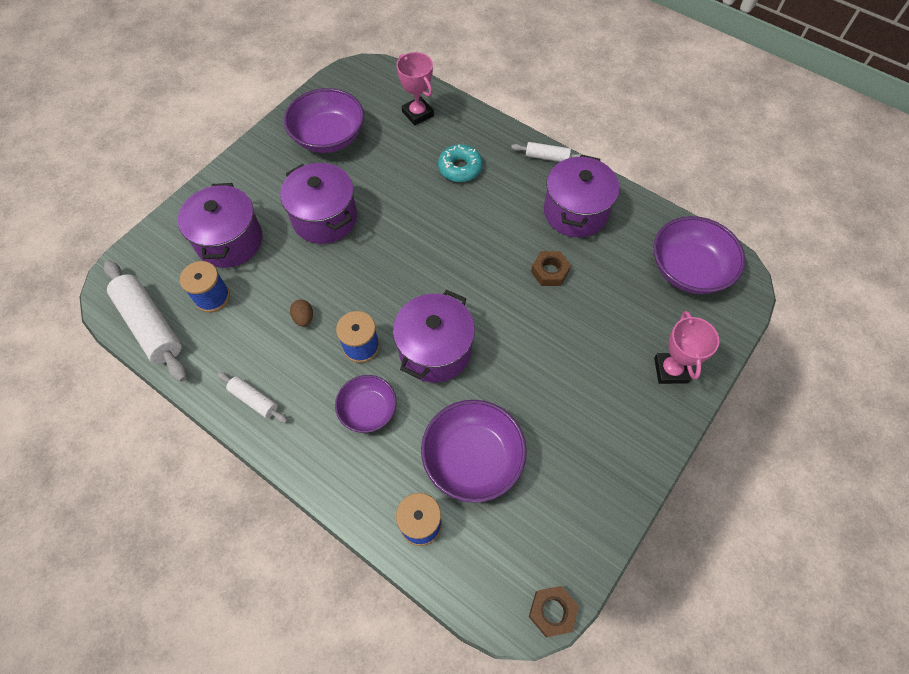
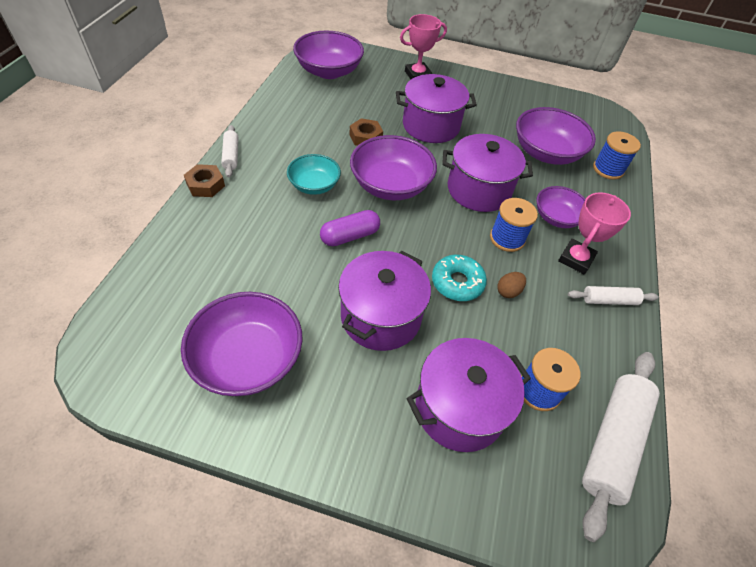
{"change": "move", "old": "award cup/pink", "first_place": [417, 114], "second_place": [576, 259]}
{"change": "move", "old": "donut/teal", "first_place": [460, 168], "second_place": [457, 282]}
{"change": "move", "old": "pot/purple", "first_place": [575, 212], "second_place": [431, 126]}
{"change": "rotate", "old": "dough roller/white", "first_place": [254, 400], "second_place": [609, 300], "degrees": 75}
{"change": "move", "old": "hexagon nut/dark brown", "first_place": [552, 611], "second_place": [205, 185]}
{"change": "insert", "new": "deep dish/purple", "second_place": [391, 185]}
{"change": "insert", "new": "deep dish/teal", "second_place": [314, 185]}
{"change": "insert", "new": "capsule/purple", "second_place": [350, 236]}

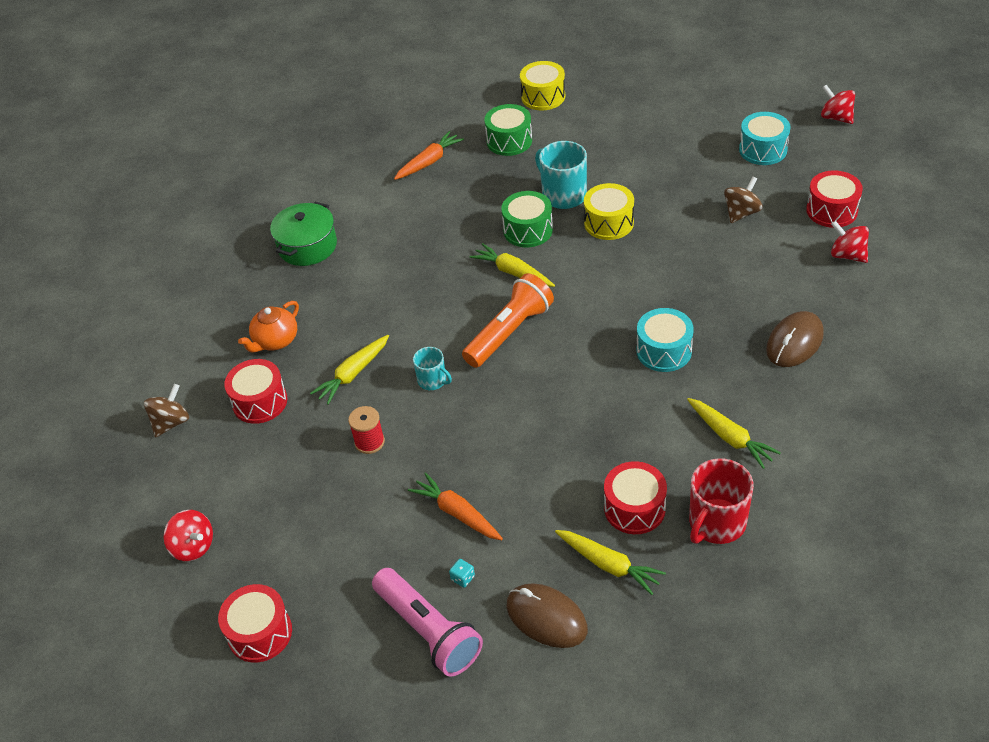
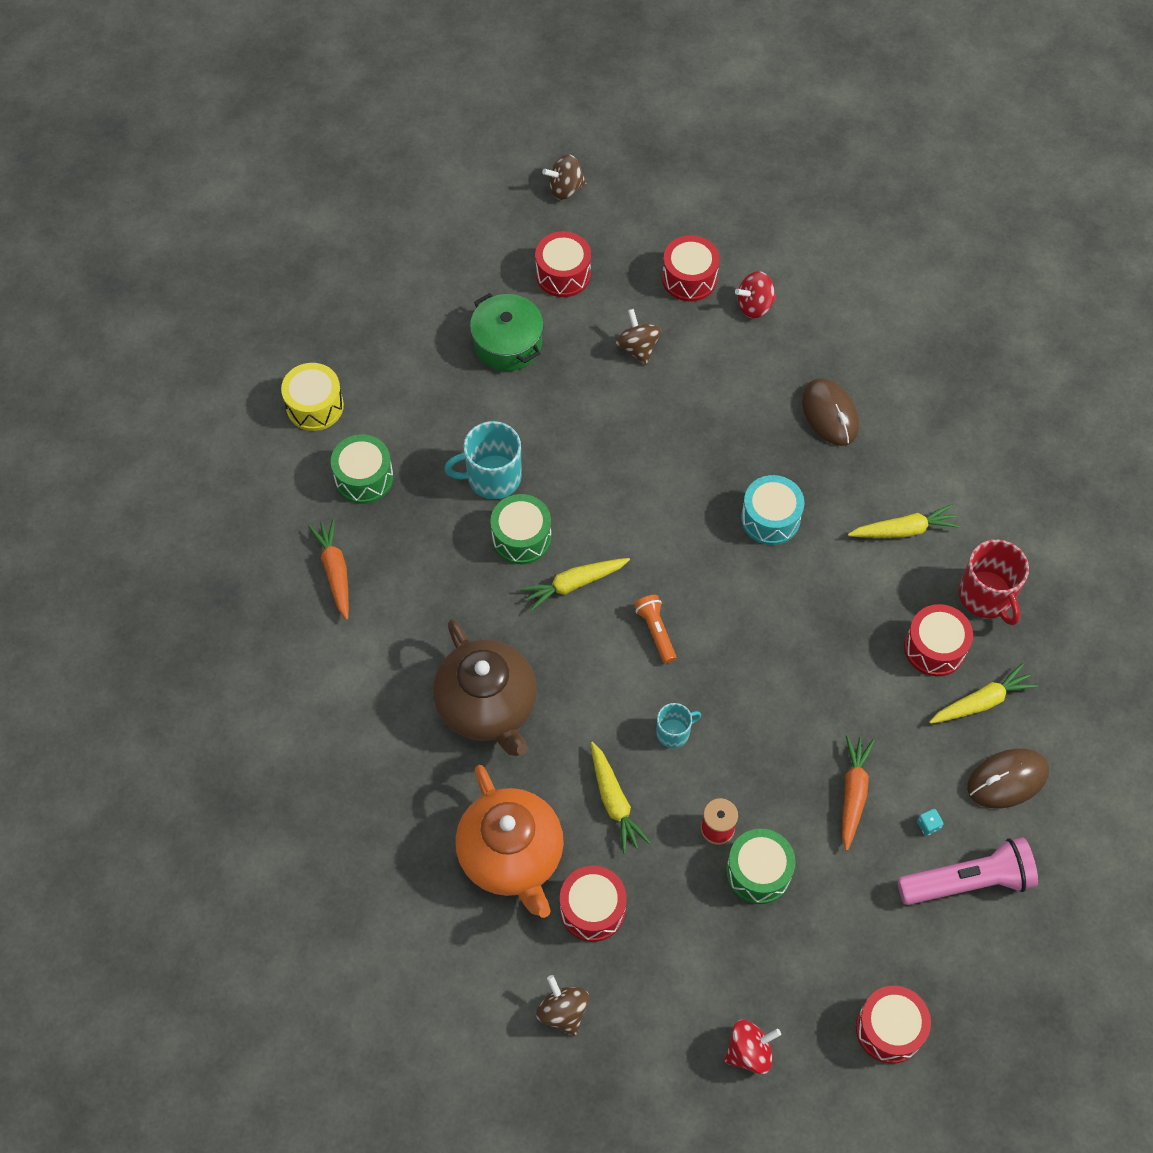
{"change": "recolor", "old": "toy top/crimson", "new": "toy top/dark brown", "first_place": [836, 117], "second_place": [565, 189]}
{"change": "recolor", "old": "snare drum/teal", "new": "snare drum/crimson", "first_place": [763, 150], "second_place": [563, 274]}
{"change": "delete", "old": "snare drum/bright yellow", "first_place": [609, 223]}
{"change": "move", "old": "pot/leaf-green", "first_place": [307, 246], "second_place": [507, 343]}
{"change": "resize", "old": "pocket torch/orange", "first_place": [510, 332], "second_place": [656, 631], "factor": 0.55}
{"change": "resize", "old": "china teapot/orange", "first_place": [275, 341], "second_place": [512, 856], "factor": 1.82}
{"change": "rotate", "old": "root vegetable/orange", "first_place": [457, 513], "second_place": [853, 793], "degrees": 120}
{"change": "insert", "new": "china teapot/dark brown", "second_place": [488, 706]}
{"change": "insert", "new": "snare drum/leaf-green", "second_place": [758, 872]}

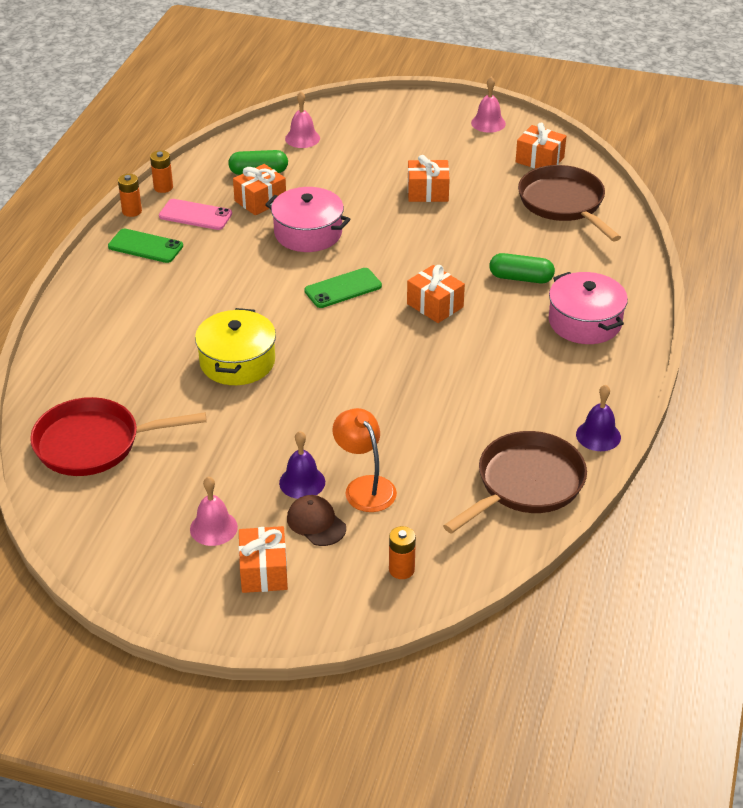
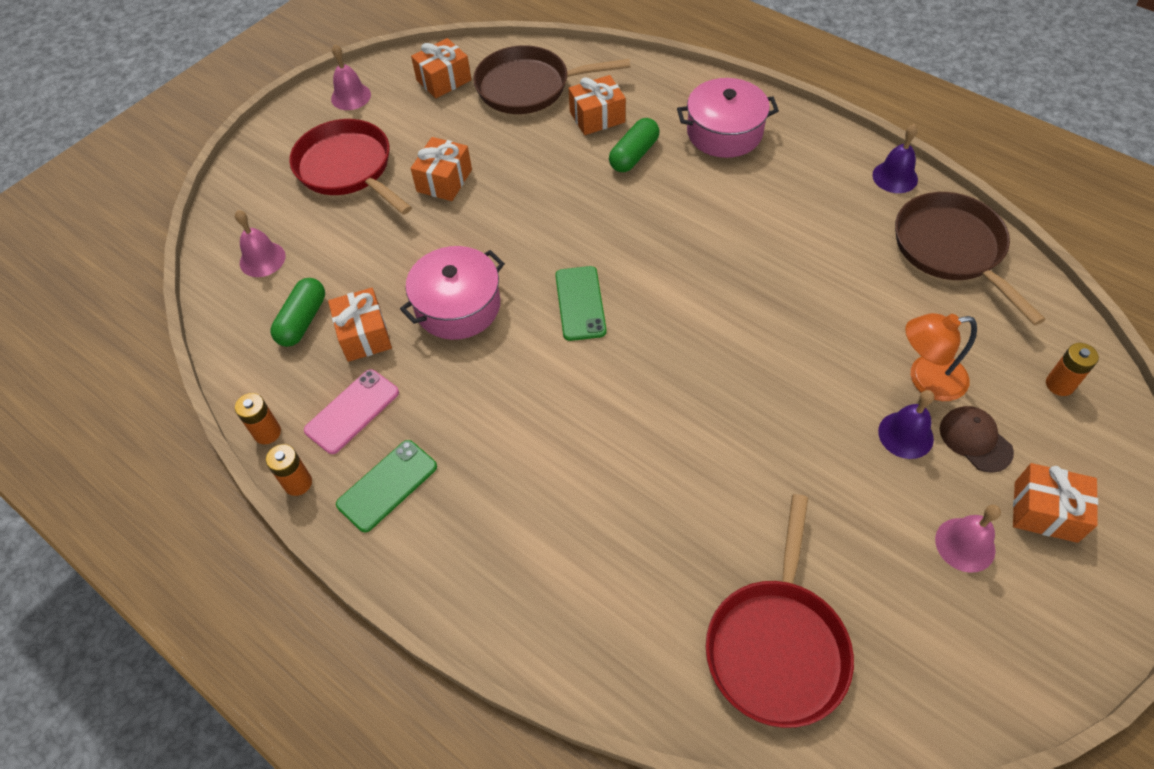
{"change": "move", "old": "present/orange", "first_place": [435, 305], "second_place": [597, 117]}
{"change": "delete", "old": "pot/bright yellow", "first_place": [237, 361]}
{"change": "rotate", "old": "baseball cap/dark brown", "first_place": [316, 523], "second_place": [975, 440], "degrees": 75}
{"change": "insert", "new": "pan/crimson", "second_place": [348, 169]}

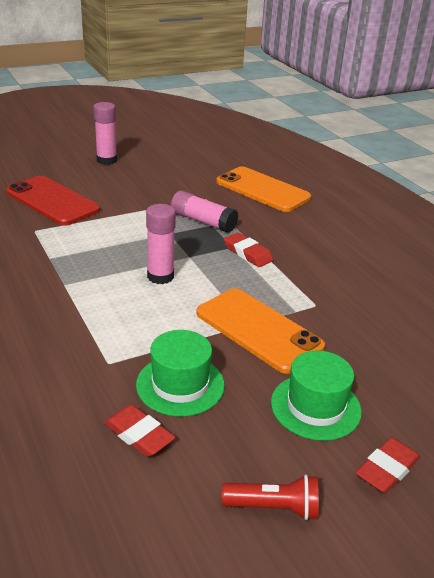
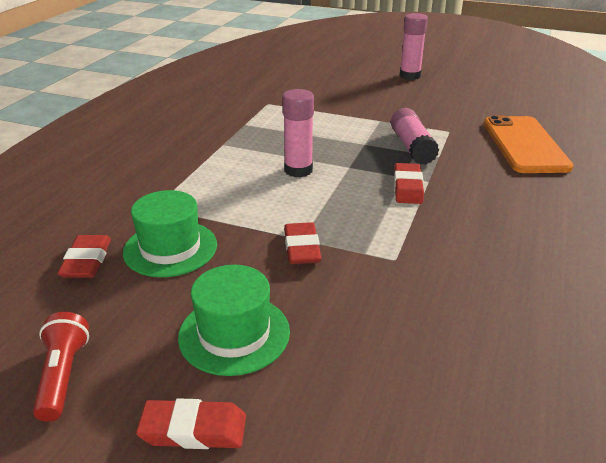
{"change": "delete", "old": "smartphone/crimson", "first_place": [52, 201]}
{"change": "replace", "old": "smartphone/orange", "new": "eraser/crimson", "first_place": [258, 330], "second_place": [302, 248]}
{"change": "rotate", "old": "pocket torch/crimson", "first_place": [274, 507], "second_place": [63, 375], "degrees": -150}

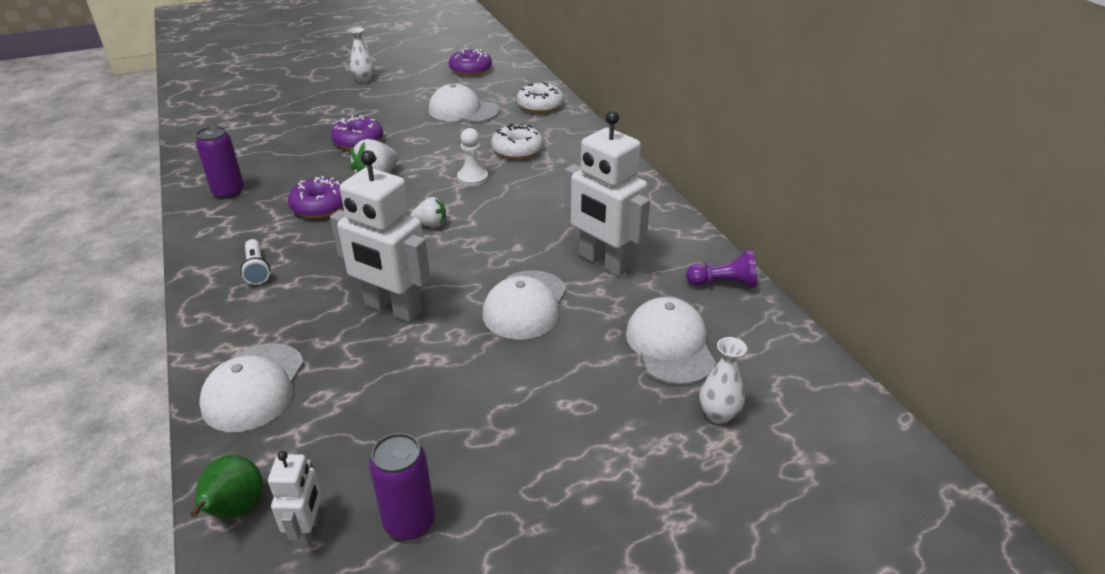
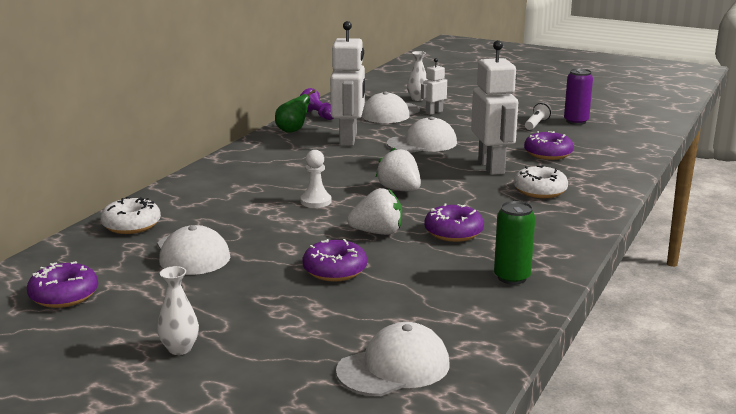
{"change": "move", "old": "donut/white", "first_place": [517, 150], "second_place": [540, 191]}
{"change": "recolor", "old": "tin/purple", "new": "tin/leaf-green", "first_place": [229, 192], "second_place": [512, 277]}
{"change": "resize", "old": "toy strawberry/white", "first_place": [431, 224], "second_place": [399, 190], "factor": 1.56}
{"change": "move", "old": "pocket torch/white", "first_place": [257, 269], "second_place": [536, 124]}
{"change": "move", "old": "baseball cap/white", "first_place": [254, 387], "second_place": [394, 367]}
{"change": "move", "old": "robot figure/white", "first_place": [308, 531], "second_place": [434, 112]}
{"change": "move", "old": "pear/leaf-green", "first_place": [235, 510], "second_place": [293, 130]}
{"change": "insert", "new": "donut/purple", "second_place": [548, 154]}

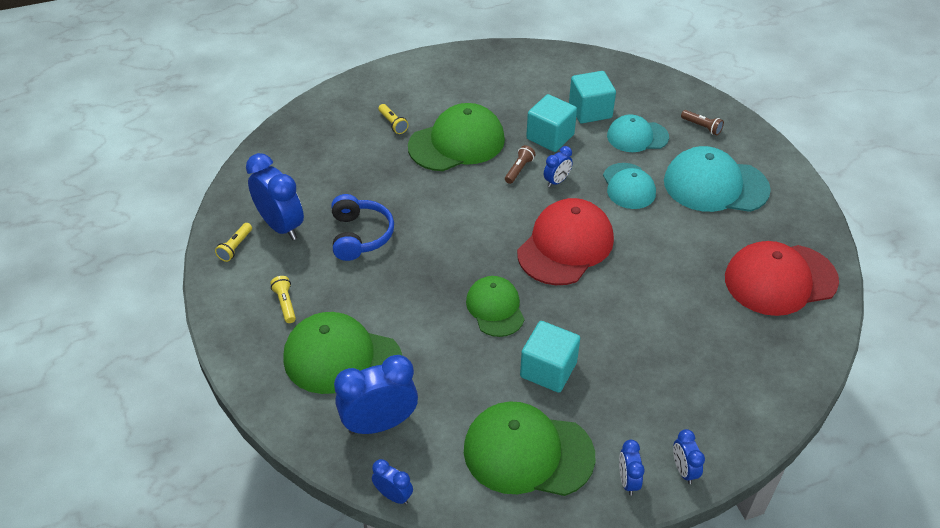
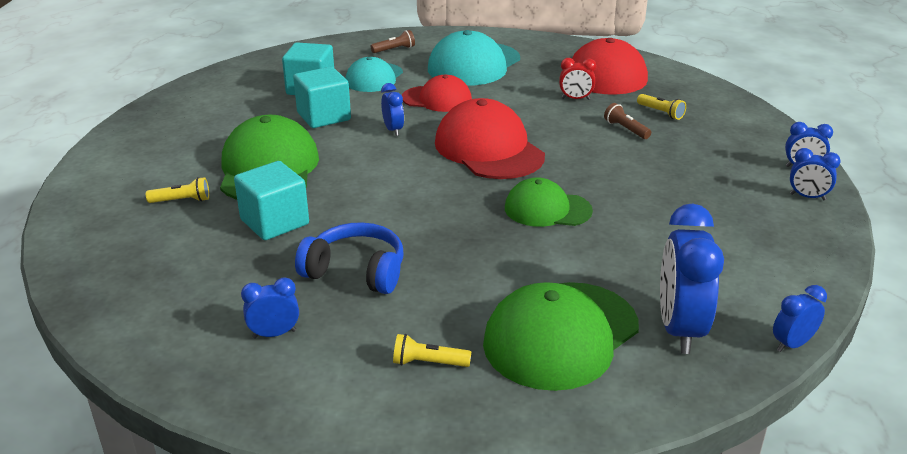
{"change": "move", "old": "pocket torch/dark brown", "first_place": [519, 170], "second_place": [626, 129]}
{"change": "resize", "old": "alarm clock/royal blue", "first_place": [281, 226], "second_place": [274, 334], "factor": 0.51}
{"change": "recolor", "old": "baseball cap/teal", "new": "baseball cap/crimson", "first_place": [628, 186], "second_place": [437, 99]}
{"change": "move", "old": "pocket torch/bright yellow", "first_place": [235, 247], "second_place": [661, 113]}
{"change": "move", "old": "solid cube/teal", "first_place": [548, 369], "second_place": [274, 222]}
{"change": "delete", "old": "baseball cap/leaf-green", "first_place": [528, 452]}
{"change": "insert", "new": "alarm clock/crimson", "second_place": [575, 99]}

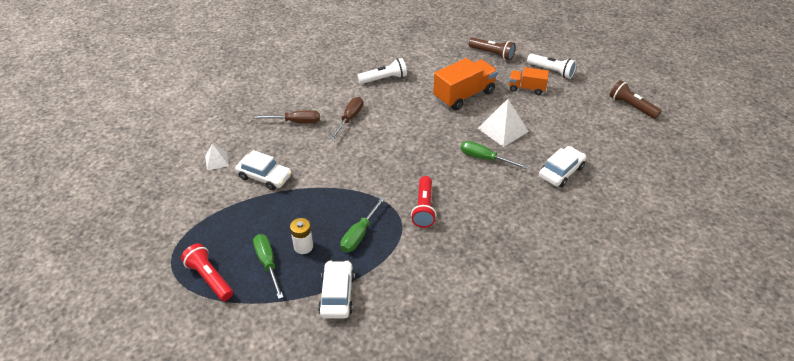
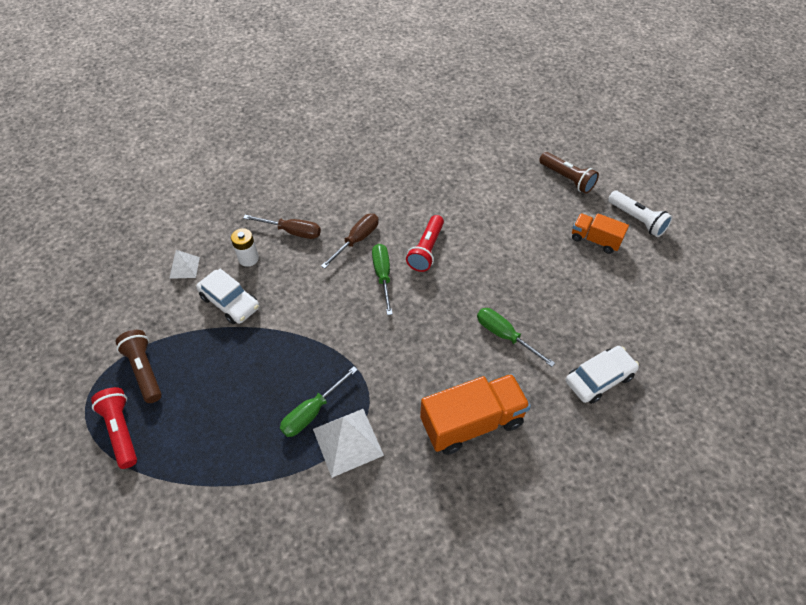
{"change": "delete", "old": "pocket torch/white", "first_place": [384, 79]}
{"change": "move", "old": "truck/orange", "first_place": [464, 95], "second_place": [472, 422]}
{"change": "move", "old": "pocket torch/dark brown", "first_place": [631, 106], "second_place": [145, 370]}
{"change": "move", "old": "pyramid shape/white", "first_place": [503, 130], "second_place": [347, 442]}
{"change": "move", "old": "pocket torch/crimson", "first_place": [424, 208], "second_place": [426, 250]}
{"change": "move", "old": "power cell/white", "first_place": [303, 246], "second_place": [248, 258]}
{"change": "move", "old": "hand screwdriver/leaf-green", "first_place": [267, 263], "second_place": [382, 276]}
{"change": "delete", "old": "toy car/white", "first_place": [337, 295]}

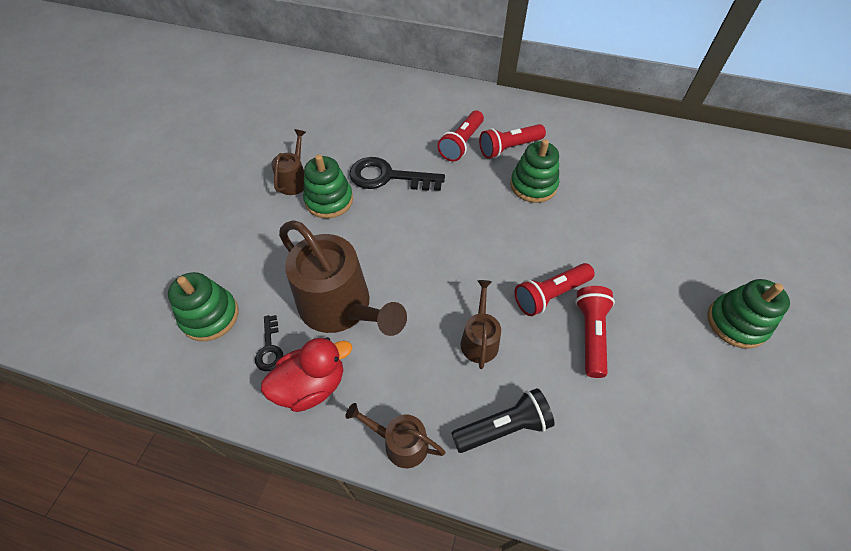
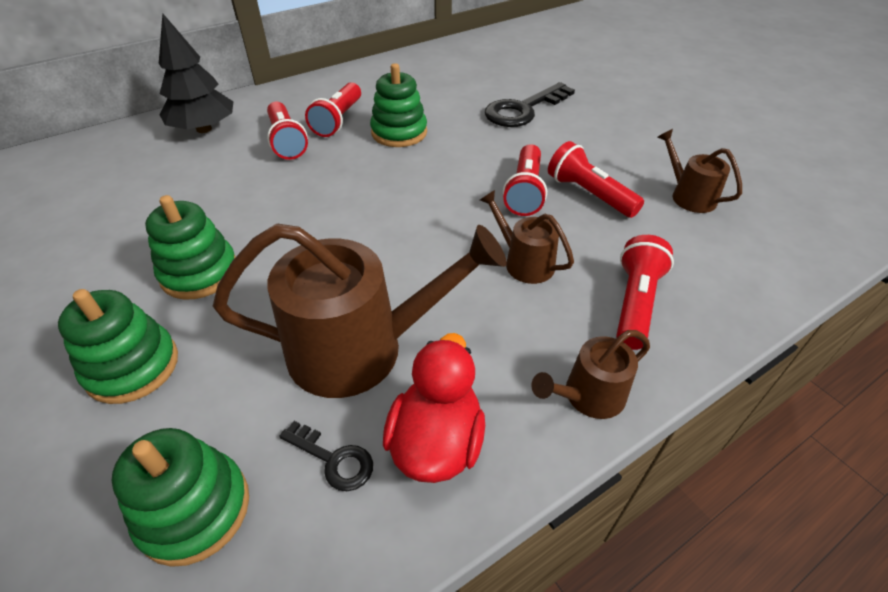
{"change": "move", "old": "watering pot/dark brown", "first_place": [294, 180], "second_place": [689, 196]}
{"change": "move", "old": "key/ebony", "first_place": [388, 177], "second_place": [523, 109]}
{"change": "move", "old": "ring stacker/leaf-green", "first_place": [736, 323], "second_place": [132, 367]}
{"change": "recolor", "old": "pocket torch/ebony", "new": "pocket torch/crimson", "first_place": [503, 427], "second_place": [635, 303]}
{"change": "insert", "new": "tree/ebony", "second_place": [204, 129]}

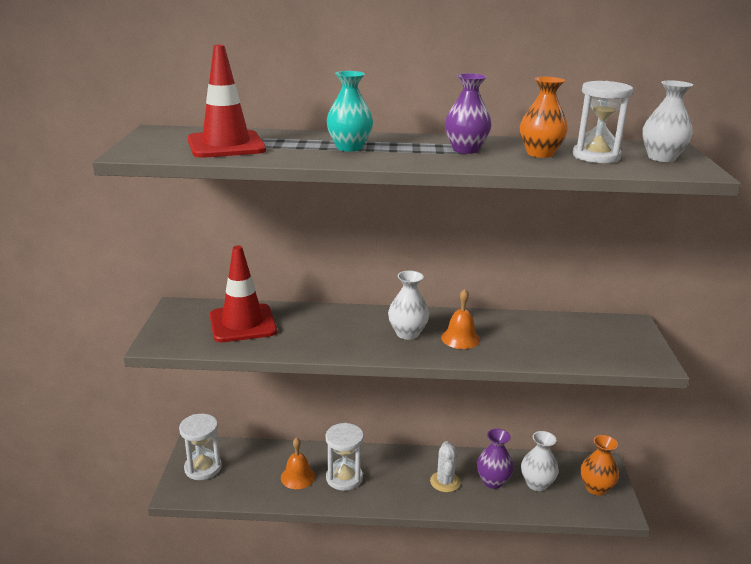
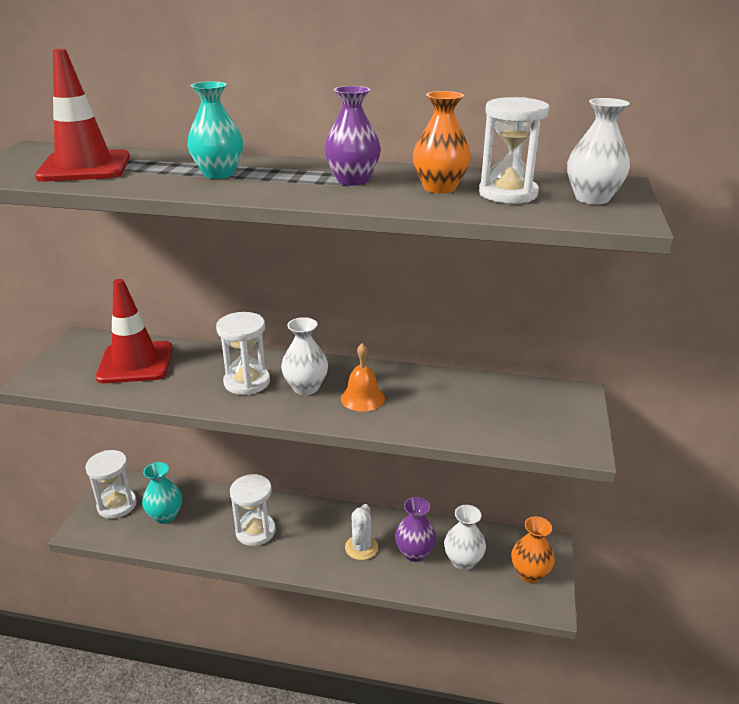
{"change": "delete", "old": "bell/orange", "first_place": [297, 477]}
{"change": "insert", "new": "hourglass/white", "second_place": [247, 382]}
{"change": "insert", "new": "flower vase/teal", "second_place": [165, 515]}

